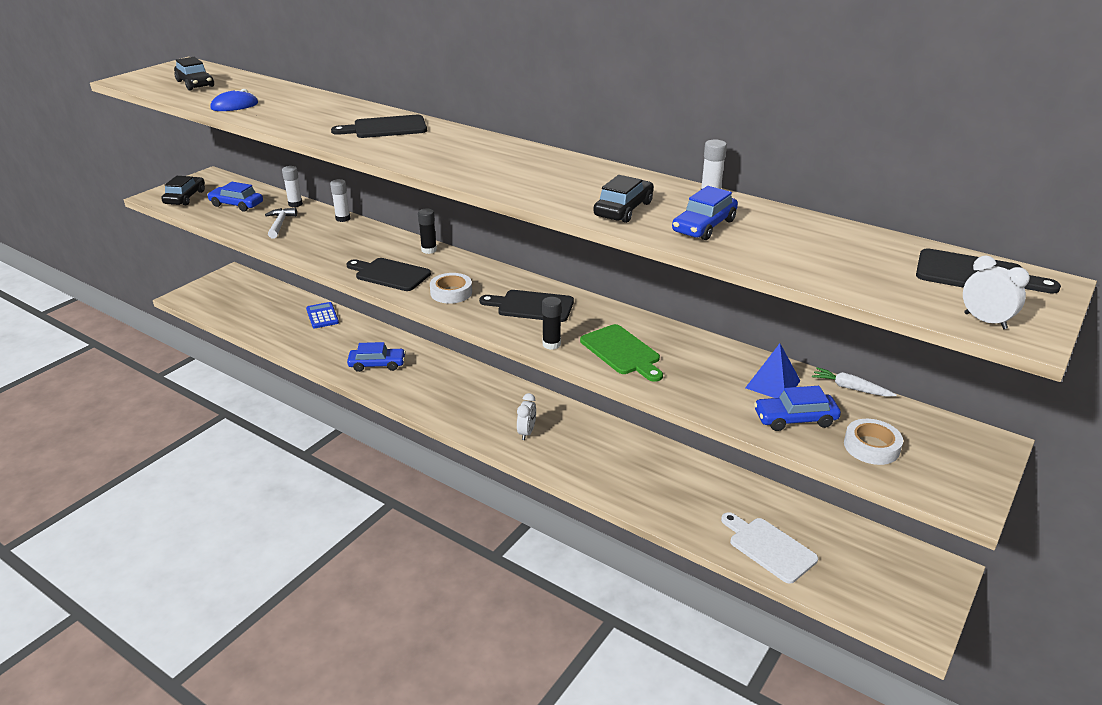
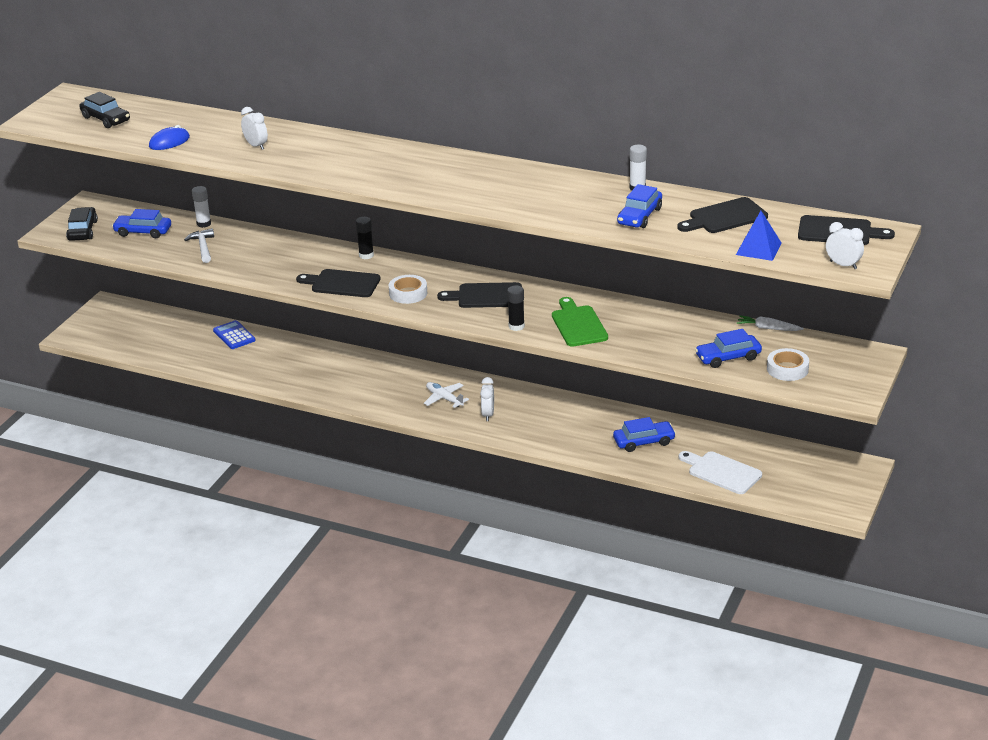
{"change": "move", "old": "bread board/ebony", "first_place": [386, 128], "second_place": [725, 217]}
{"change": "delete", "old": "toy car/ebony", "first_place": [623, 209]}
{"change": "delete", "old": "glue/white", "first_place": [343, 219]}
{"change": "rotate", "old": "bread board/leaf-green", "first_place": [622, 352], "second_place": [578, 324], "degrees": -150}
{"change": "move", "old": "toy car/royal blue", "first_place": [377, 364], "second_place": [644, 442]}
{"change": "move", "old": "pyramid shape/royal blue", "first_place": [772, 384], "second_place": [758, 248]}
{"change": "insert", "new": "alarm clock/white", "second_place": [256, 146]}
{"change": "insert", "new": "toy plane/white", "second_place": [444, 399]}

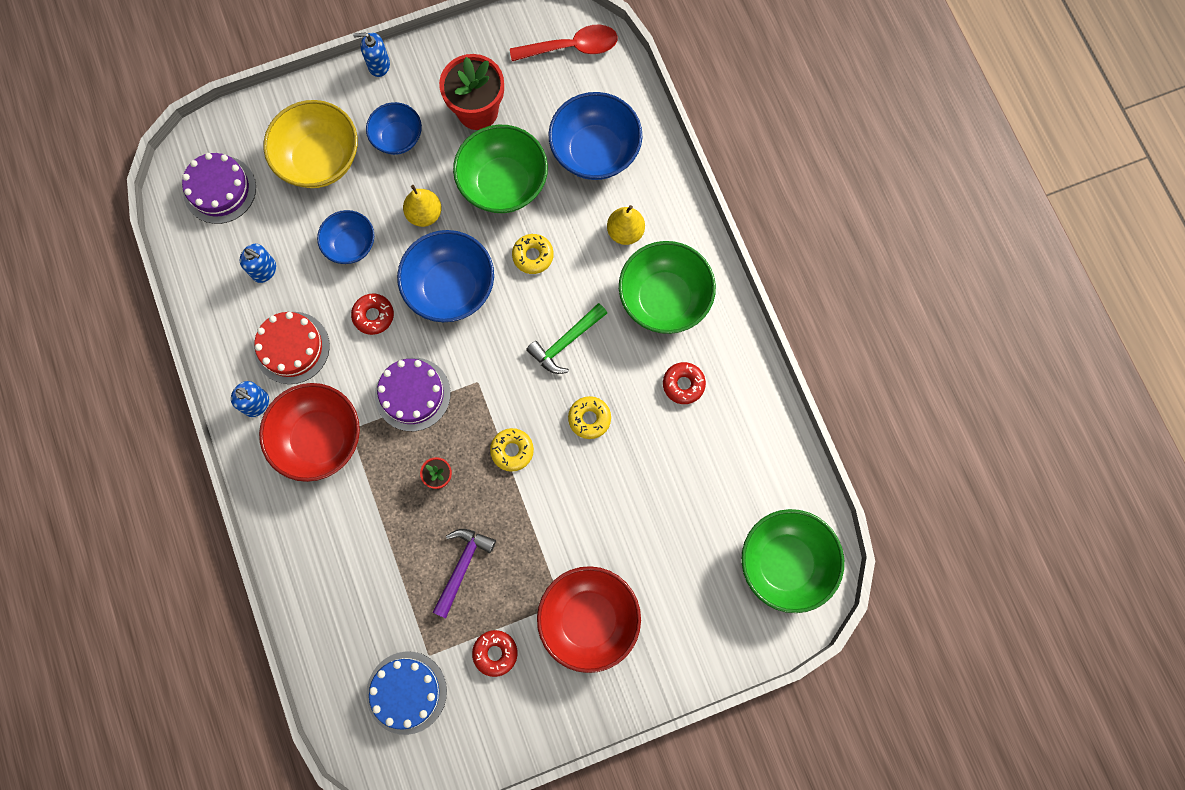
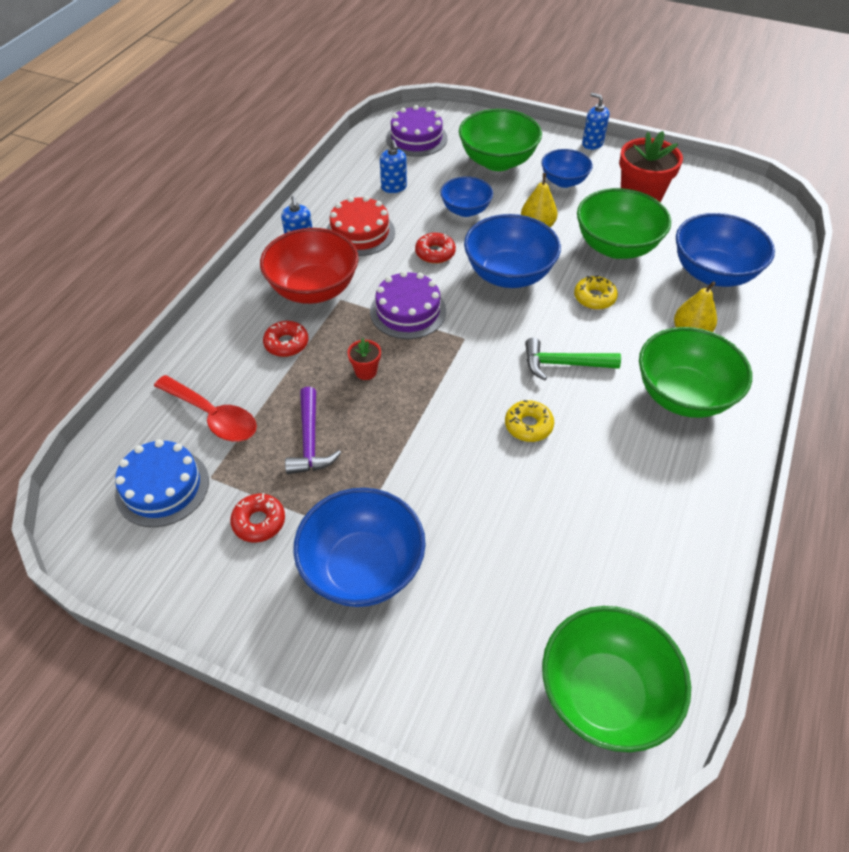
{"change": "move", "old": "spoon/crimson", "first_place": [572, 47], "second_place": [213, 416]}
{"change": "recolor", "old": "deep dish/bright yellow", "new": "deep dish/leaf-green", "first_place": [320, 159], "second_place": [497, 161]}
{"change": "move", "old": "donut/crimson", "first_place": [683, 384], "second_place": [286, 343]}
{"change": "delete", "old": "donut/bright yellow", "first_place": [512, 450]}
{"change": "rotate", "old": "carpenter's hammer/purple", "first_place": [462, 567], "second_place": [310, 440], "degrees": 105}
{"change": "recolor", "old": "deep dish/crimson", "new": "deep dish/royal blue", "first_place": [589, 619], "second_place": [362, 568]}

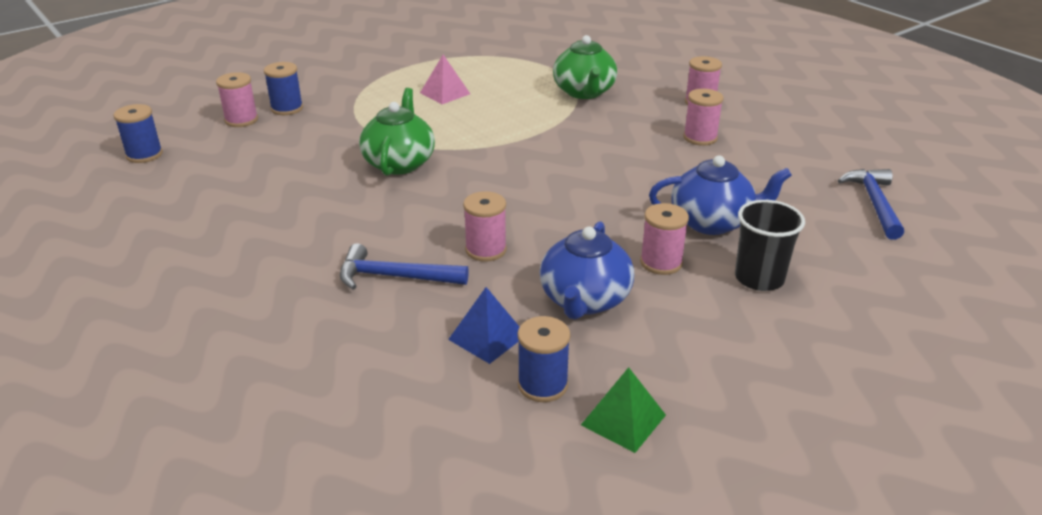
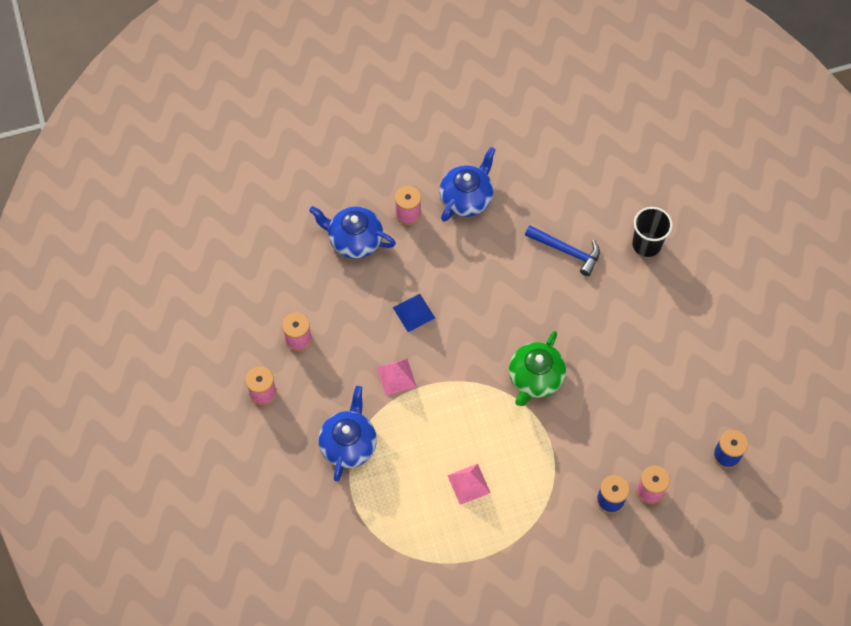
{"change": "recolor", "old": "china teapot/leaf-green", "new": "china teapot/royal blue", "first_place": [584, 92], "second_place": [348, 444]}
{"change": "delete", "old": "carpenter's hammer/royal blue", "first_place": [874, 203]}
{"change": "delete", "old": "reel of thread/pink", "first_place": [486, 250]}
{"change": "move", "old": "tumbler/ebony", "first_place": [759, 278], "second_place": [646, 244]}
{"change": "move", "old": "pyramid shape/royal blue", "first_place": [487, 337], "second_place": [414, 312]}
{"change": "delete", "old": "reel of thread/royal blue", "first_place": [542, 385]}
{"change": "delete", "old": "pyramid shape/leaf-green", "first_place": [623, 420]}
{"change": "insert", "new": "pyramid shape/pink", "second_place": [396, 377]}

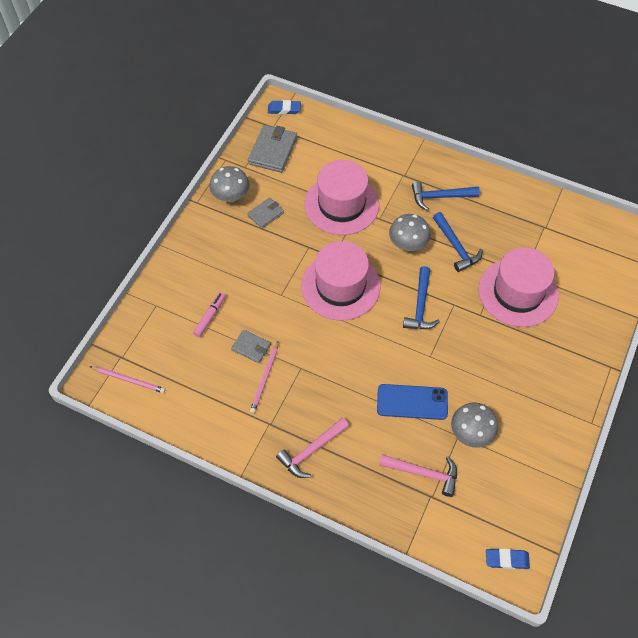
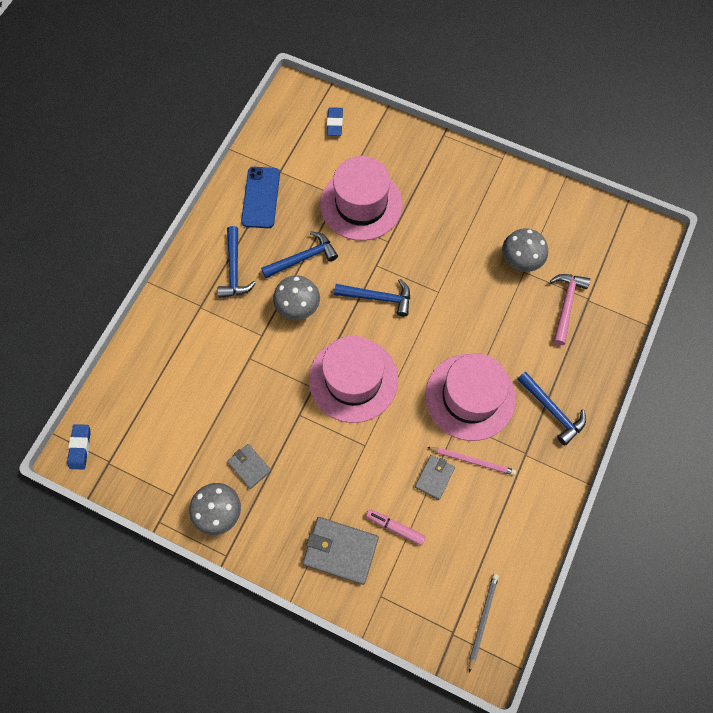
{"change": "move", "old": "wallet/ash-grey", "first_place": [273, 151], "second_place": [340, 550]}
{"change": "move", "old": "tall hat/pink", "first_place": [341, 204], "second_place": [470, 397]}
{"change": "recolor", "old": "wooden pencil/pink", "new": "wooden pencil/ash-grey", "first_place": [129, 380], "second_place": [482, 620]}
{"change": "move", "old": "smartphone/royal blue", "first_place": [412, 402], "second_place": [261, 197]}
{"change": "recolor", "old": "carpenter's hammer/pink", "new": "carpenter's hammer/royal blue", "first_place": [311, 451], "second_place": [552, 410]}
{"change": "move", "old": "eraser/royal blue", "first_place": [507, 559], "second_place": [335, 123]}

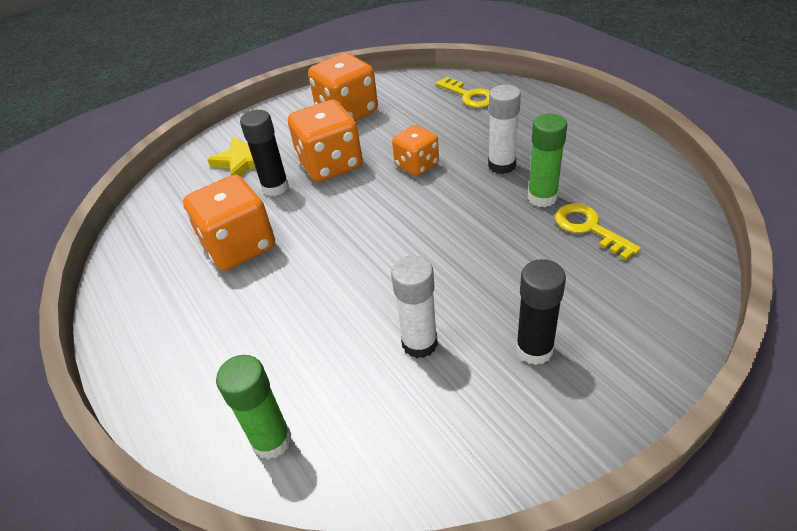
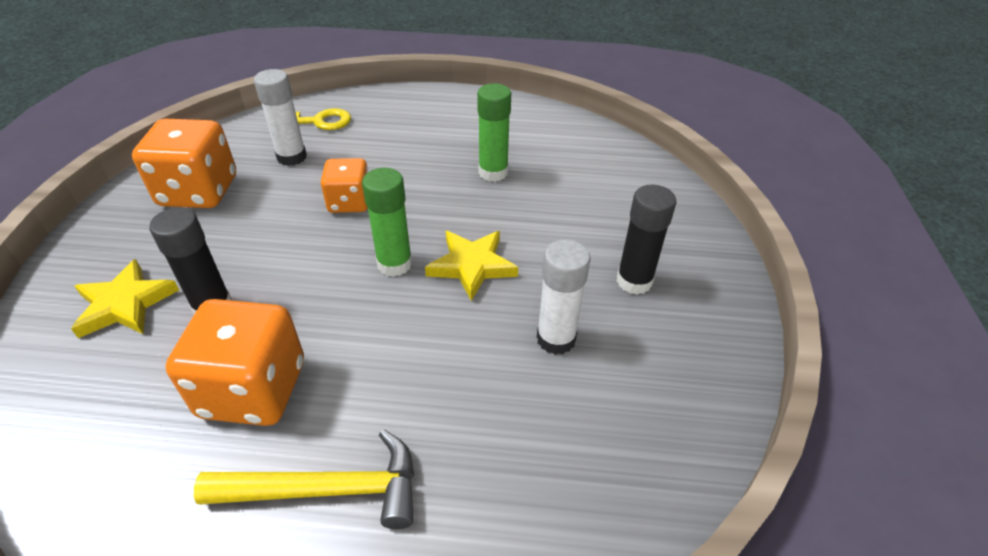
{"change": "move", "old": "glue/white", "first_place": [502, 165], "second_place": [292, 157]}
{"change": "delete", "old": "dice/orange", "first_place": [330, 164]}
{"change": "delete", "old": "key/bright yellow", "first_place": [589, 228]}
{"change": "move", "old": "glue/leaf-green", "first_place": [272, 440], "second_place": [394, 264]}
{"change": "insert", "new": "star shape/bright yellow", "second_place": [472, 266]}
{"change": "insert", "new": "carpenter's hammer/bright yellow", "second_place": [327, 490]}

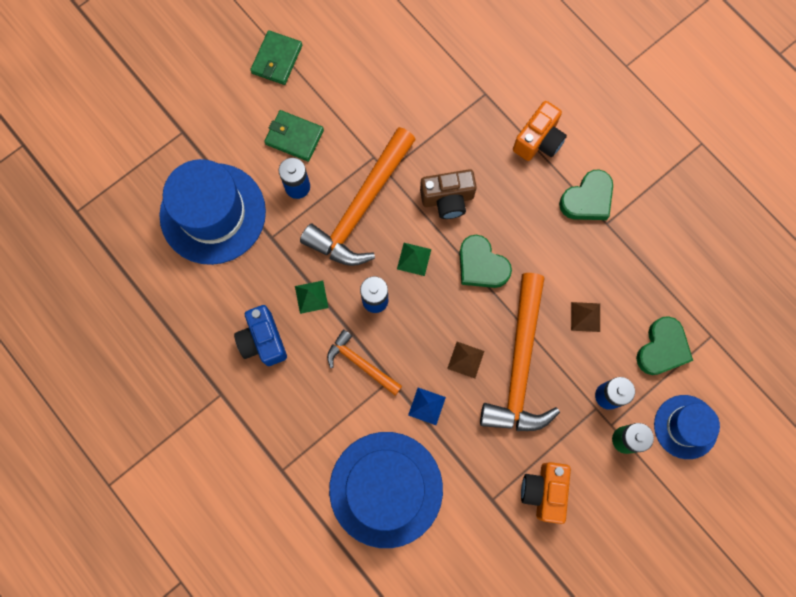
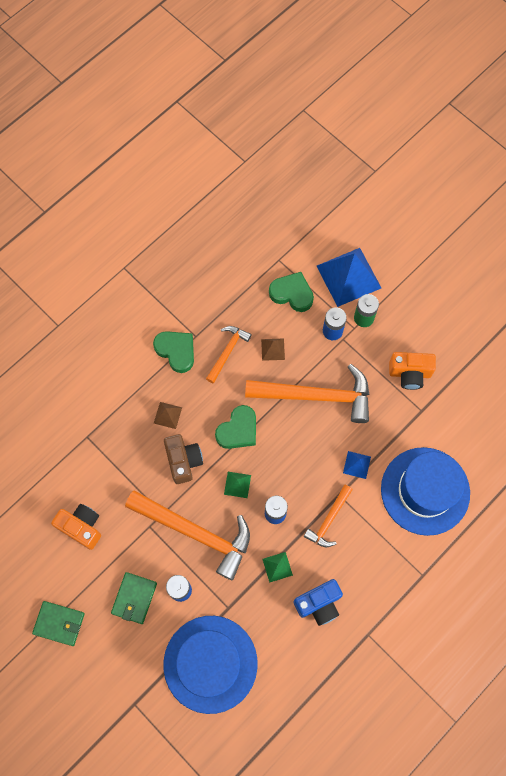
{"change": "move", "old": "camera/orange", "first_place": [538, 141], "second_place": [81, 527]}
{"change": "move", "old": "pyramid shape/dark brown", "first_place": [465, 359], "second_place": [167, 415]}
{"change": "replace", "old": "tall hat/royal blue", "new": "pyramid shape/royal blue", "first_place": [685, 426], "second_place": [349, 277]}
{"change": "insert", "new": "carpenter's hammer/orange", "second_place": [227, 352]}

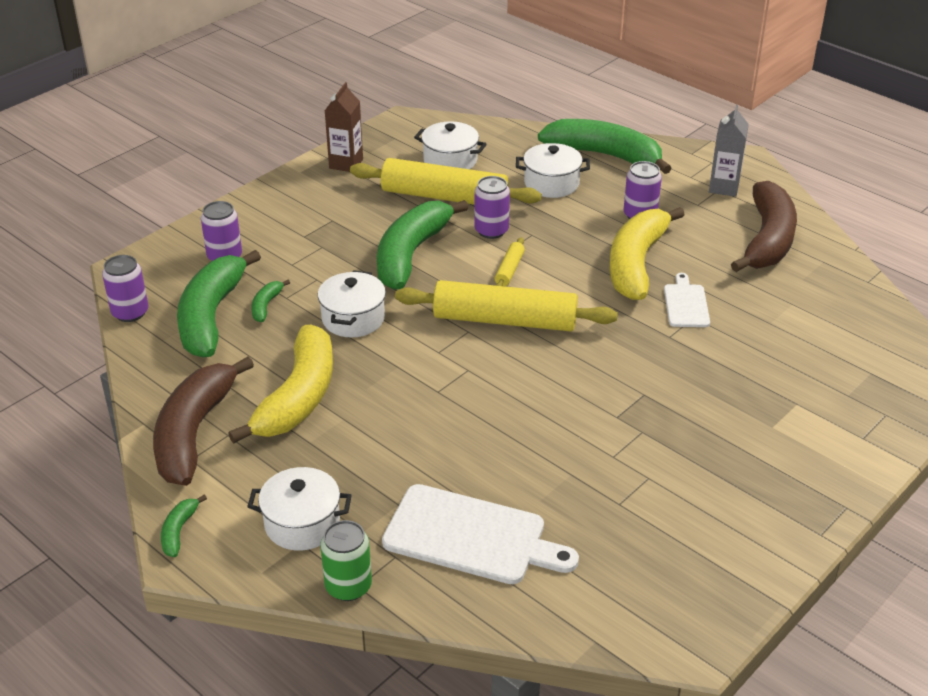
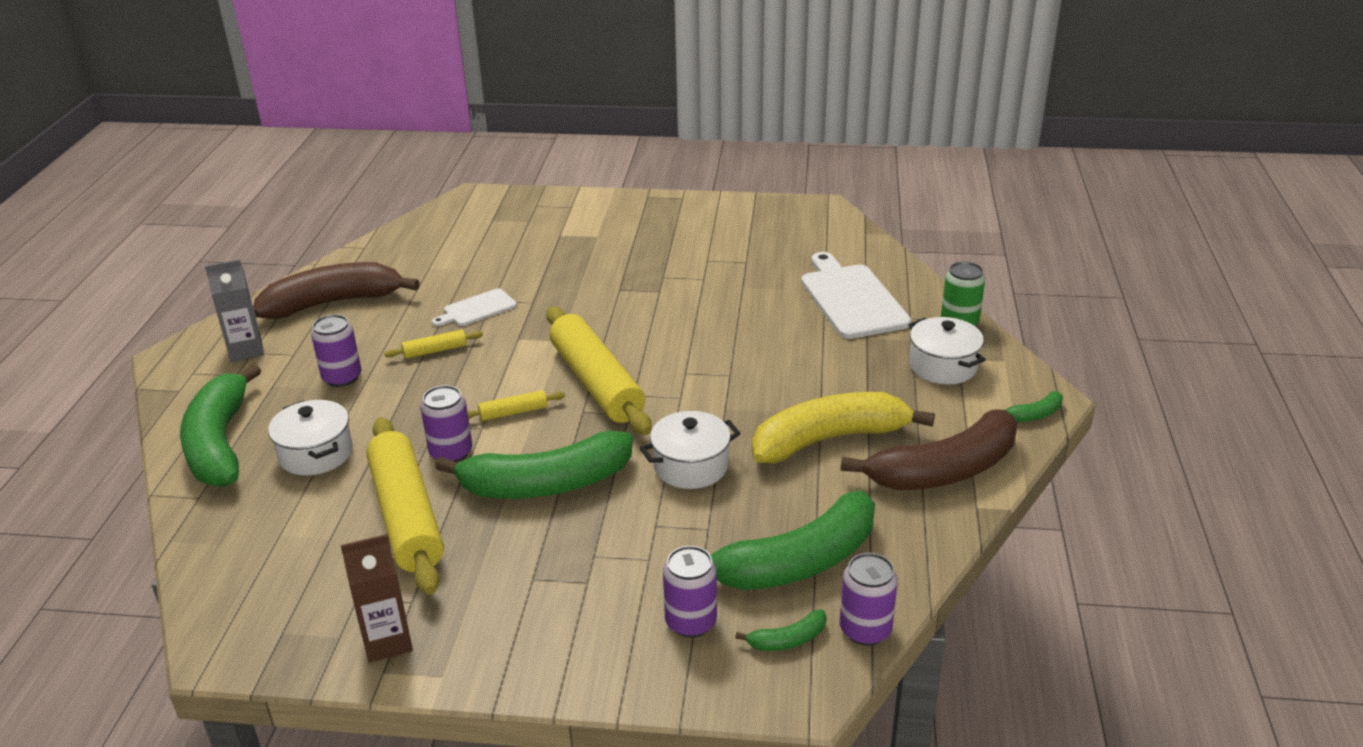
{"change": "delete", "old": "pot/white", "first_place": [450, 161]}
{"change": "replace", "old": "banana fruit/bright yellow", "new": "dough roller/bright yellow", "first_place": [636, 263], "second_place": [435, 351]}
{"change": "move", "old": "banana fruit/leaf-green", "first_place": [266, 305], "second_place": [788, 640]}

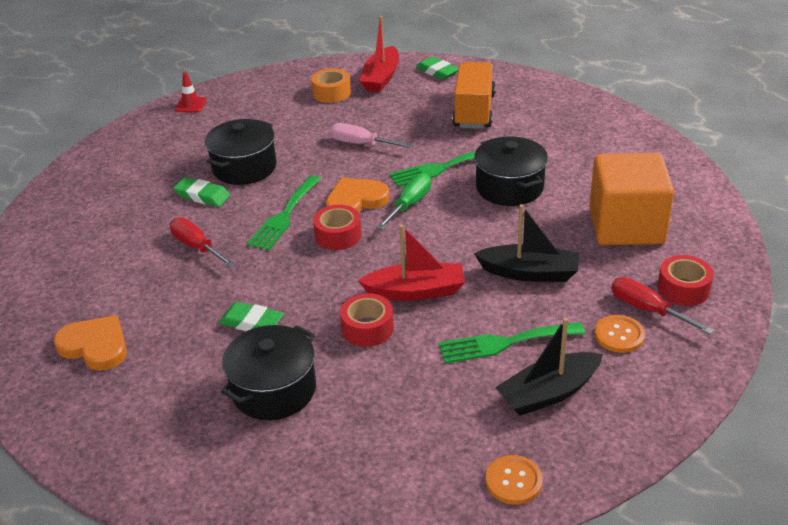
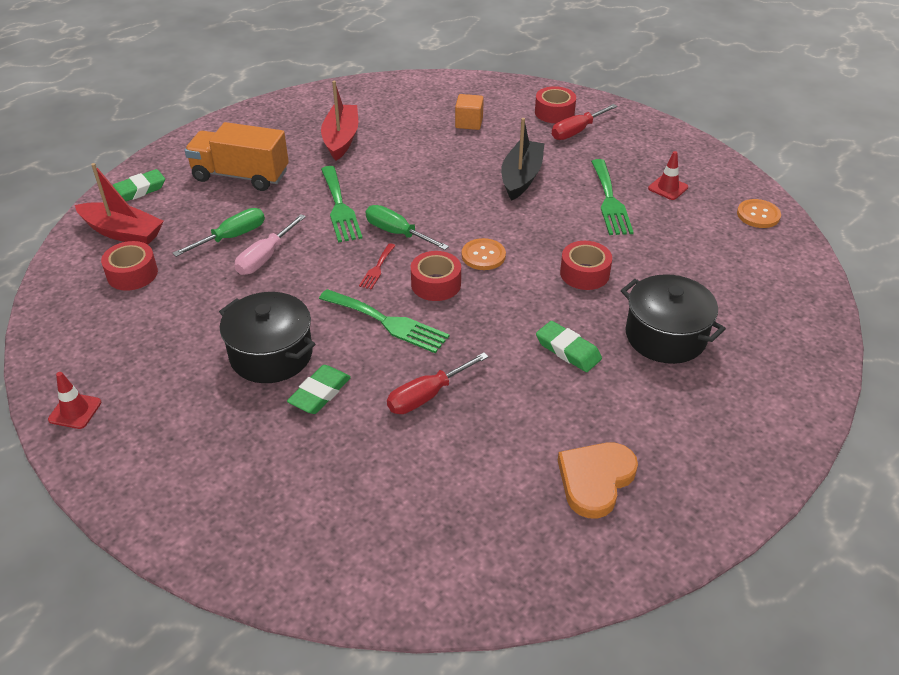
{"change": "recolor", "old": "sticky tape/orange", "new": "sticky tape/crimson", "first_place": [332, 93], "second_place": [132, 274]}
{"change": "delete", "old": "pot/ebony", "first_place": [509, 187]}
{"change": "resize", "old": "solid cube/orange", "first_place": [626, 226], "second_place": [469, 123], "factor": 0.44}
{"change": "replace", "old": "heart/orange", "new": "fork/crimson", "first_place": [356, 201], "second_place": [377, 268]}
{"change": "move", "old": "toy boat/crimson", "first_place": [415, 291], "second_place": [341, 139]}
{"change": "rotate", "old": "eraser/leaf-green", "first_place": [252, 322], "second_place": [568, 350], "degrees": -75}
{"change": "move", "old": "shirt button/orange", "first_place": [619, 335], "second_place": [483, 256]}
{"change": "replace", "old": "toy boat/ebony", "new": "safety cone/crimson", "first_place": [548, 393], "second_place": [668, 188]}
{"change": "insert", "new": "hand screwdriver/leaf-green", "second_place": [232, 237]}

